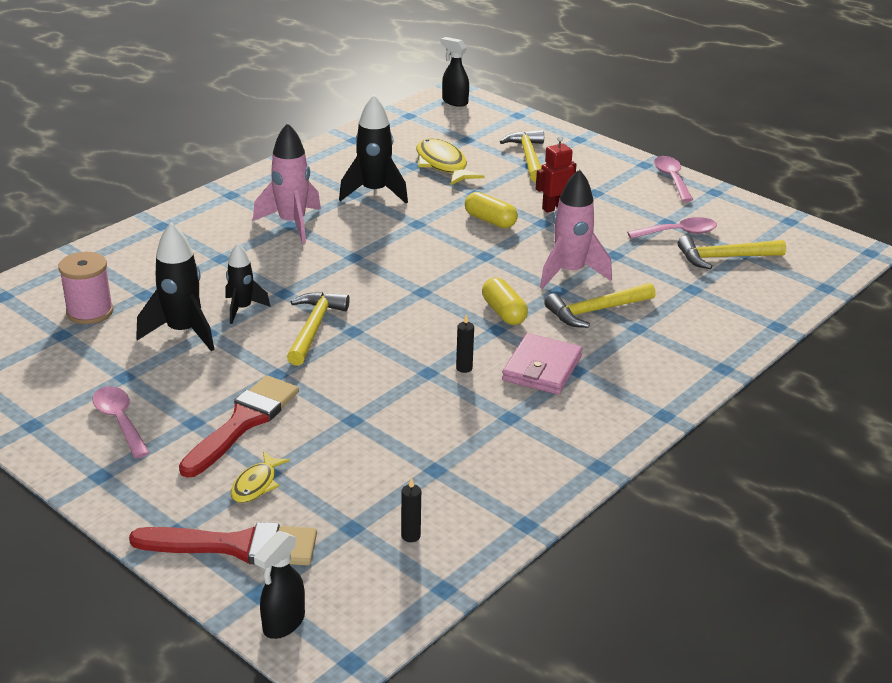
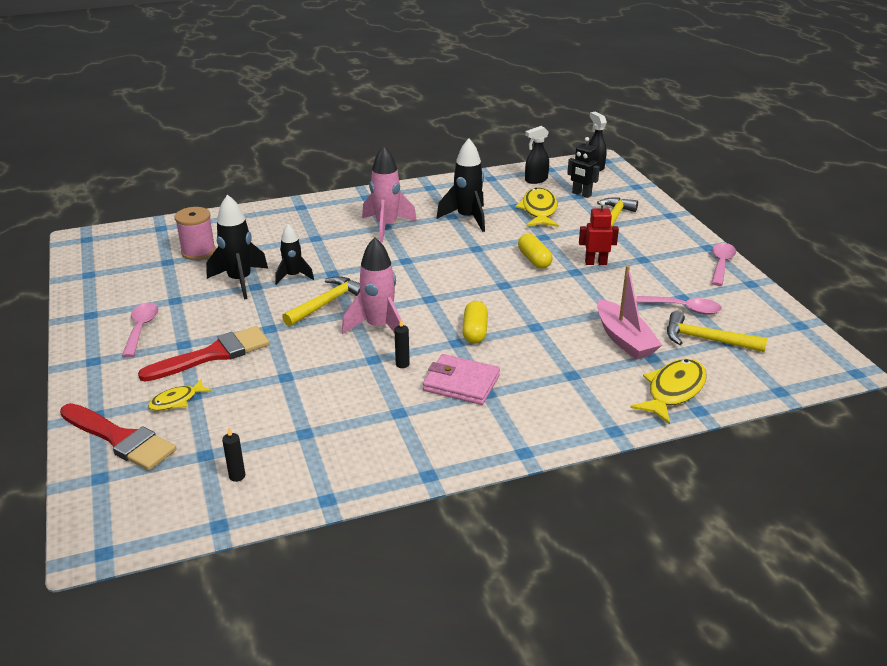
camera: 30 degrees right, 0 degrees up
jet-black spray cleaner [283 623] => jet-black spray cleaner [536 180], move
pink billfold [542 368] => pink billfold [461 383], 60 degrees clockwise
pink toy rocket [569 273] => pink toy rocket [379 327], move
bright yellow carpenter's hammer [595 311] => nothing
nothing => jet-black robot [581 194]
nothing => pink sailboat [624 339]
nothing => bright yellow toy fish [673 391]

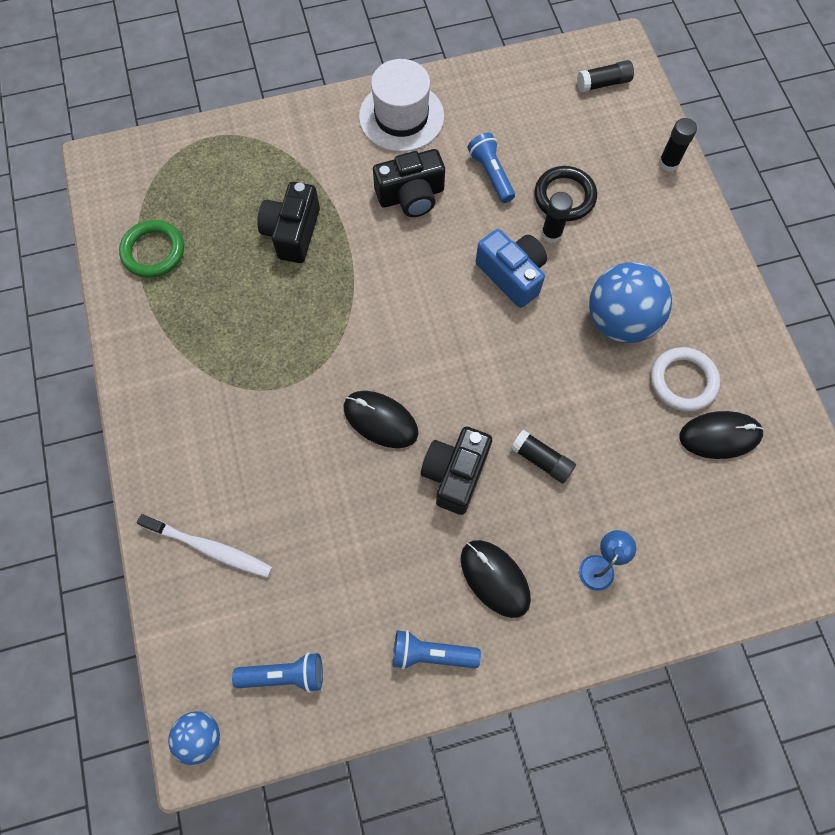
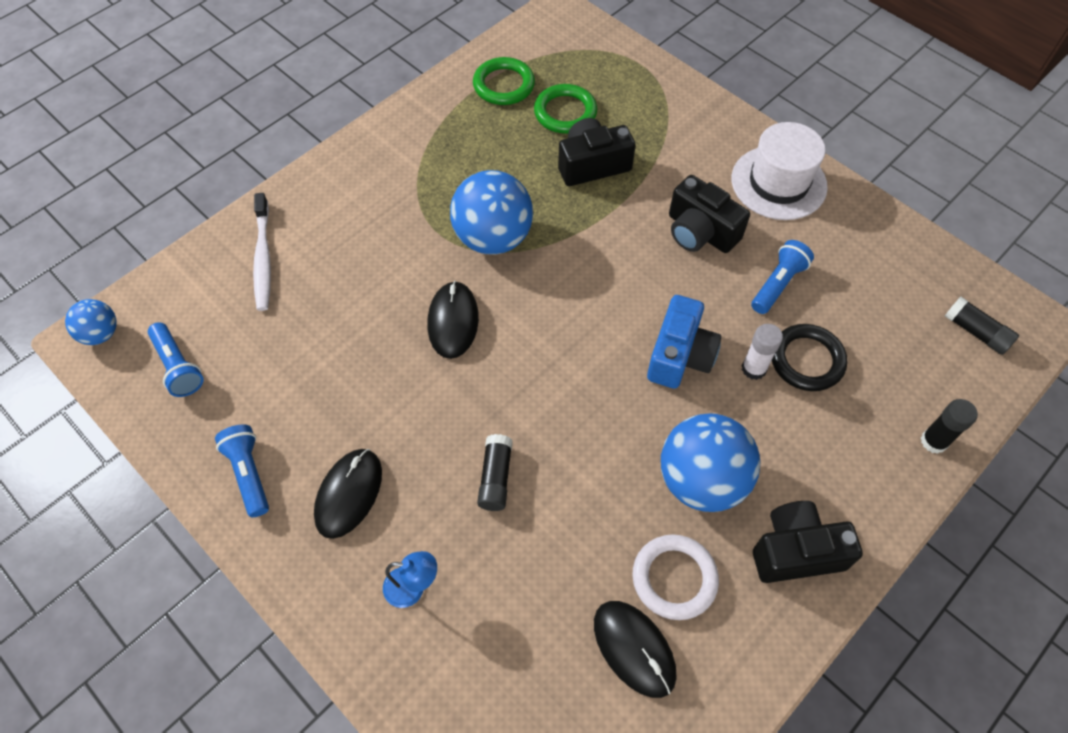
camera: 60 degrees right, 10 degrees down
jet-black compact camera [455 474] => jet-black compact camera [796 551], move
jet-black glue [551 234] => pure white glue [753 368]
nothing => blue ball [493 238]
nothing => green torus [565 112]

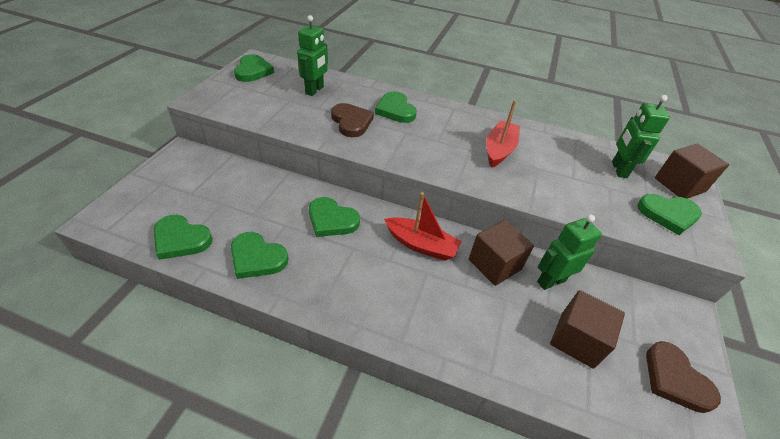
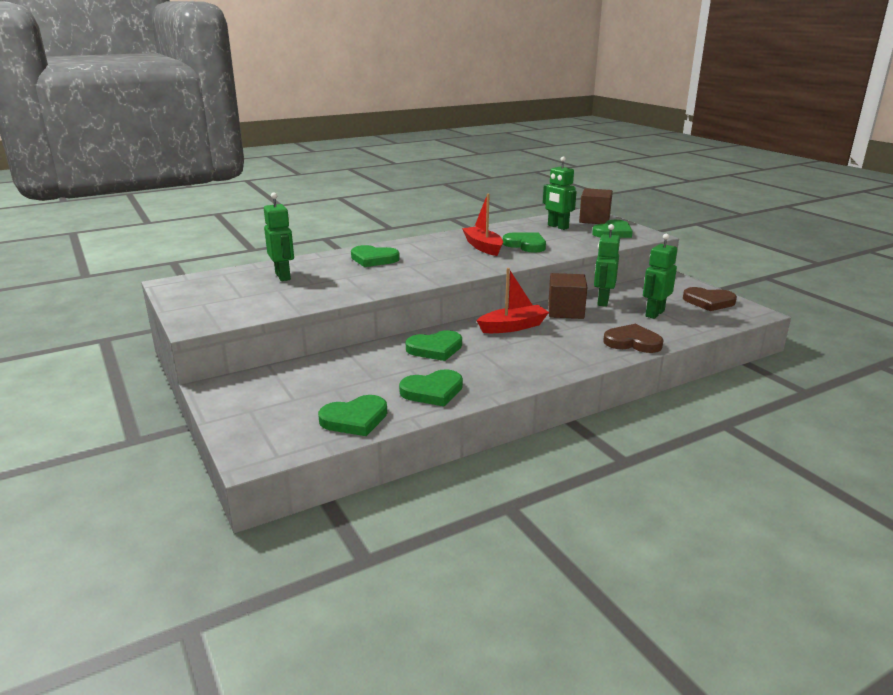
camera: 45 degrees left, 20 degrees down
green heart [253 71] => green heart [525 245], move
brown heart [351 122] => brown heart [632 342], move
brown cube [577 339] => green robot [654 313]

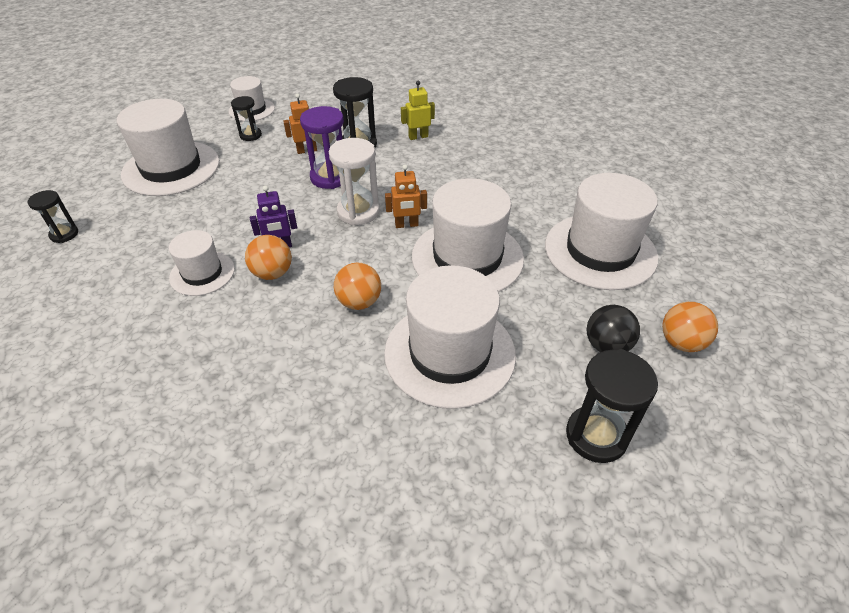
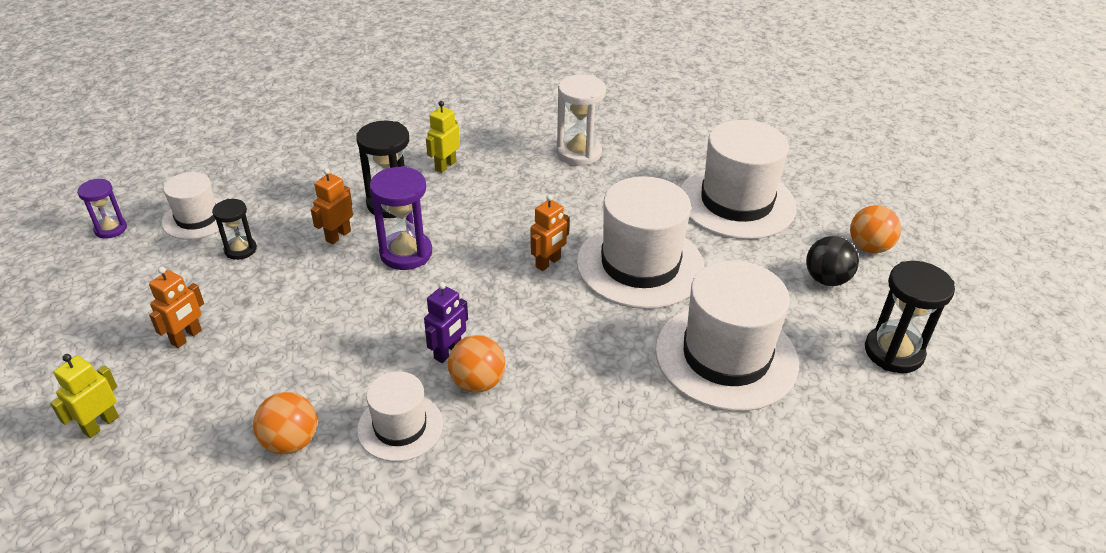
camera: 40 degrees left, 5 degrees down
jet-black sand timer [64 234] => nothing
pure white hat [171 168] => bright orange robot [187 337]
pure white sand timer [358 212] => pure white sand timer [579 153], move
bright orange ball [359 302] => bright orange ball [290 442], move
nothing => bright yellow robot [101 424]
nothing => purple sand timer [111 229]

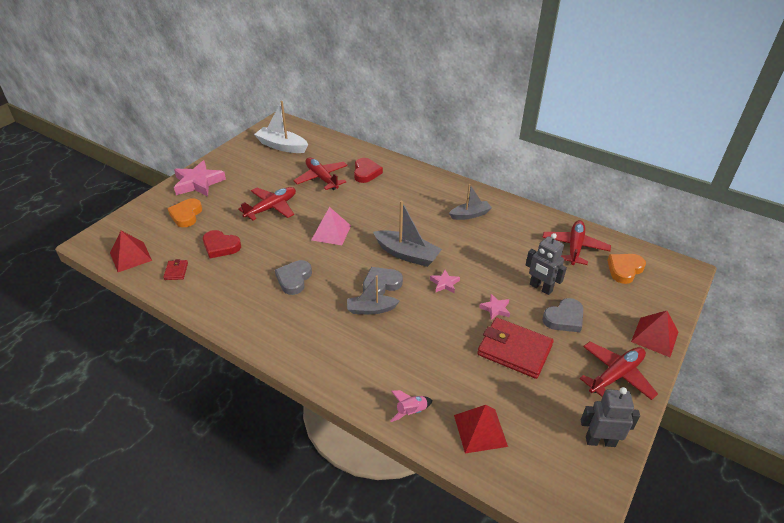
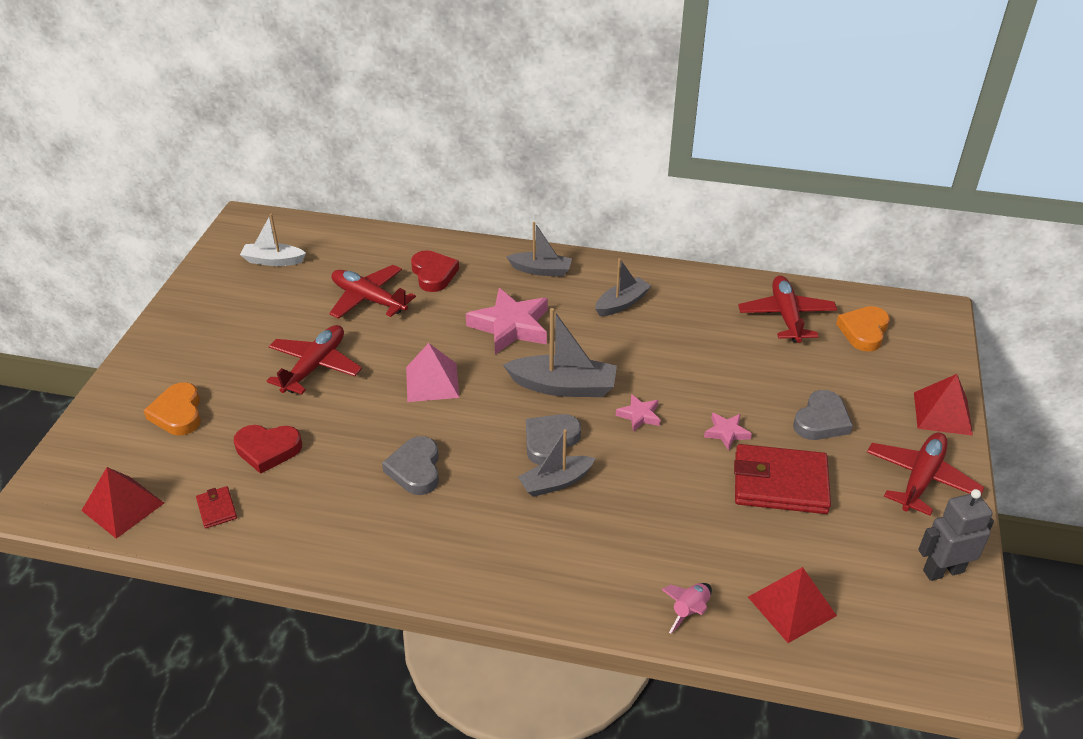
camera: 20 degrees left, 0 degrees up
pink star [198 183] => pink star [511 326], move
pure white sailboat [282 146] => pure white sailboat [273 261], x0.66
ash-grey robot [540 288] => nothing
nothing => ash-grey sailboat [541 270]

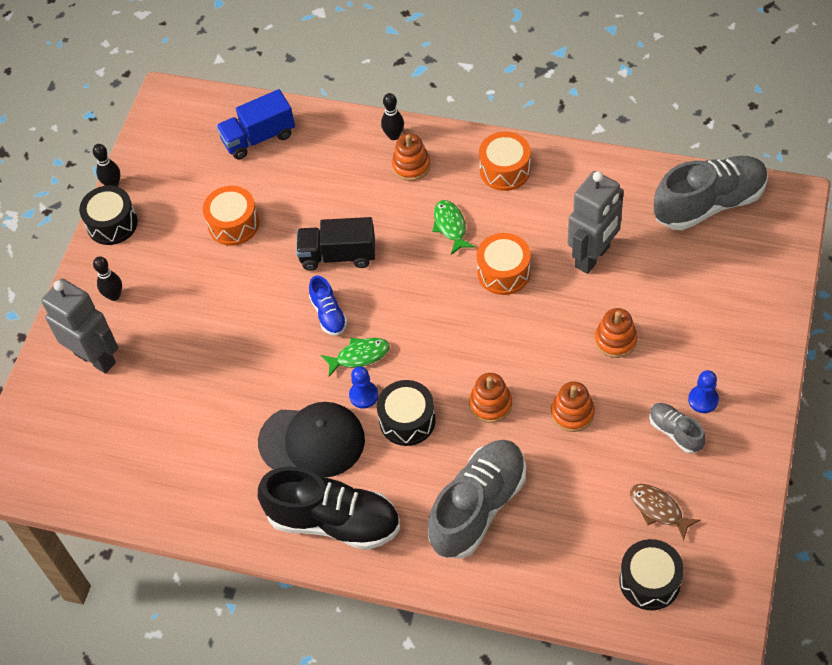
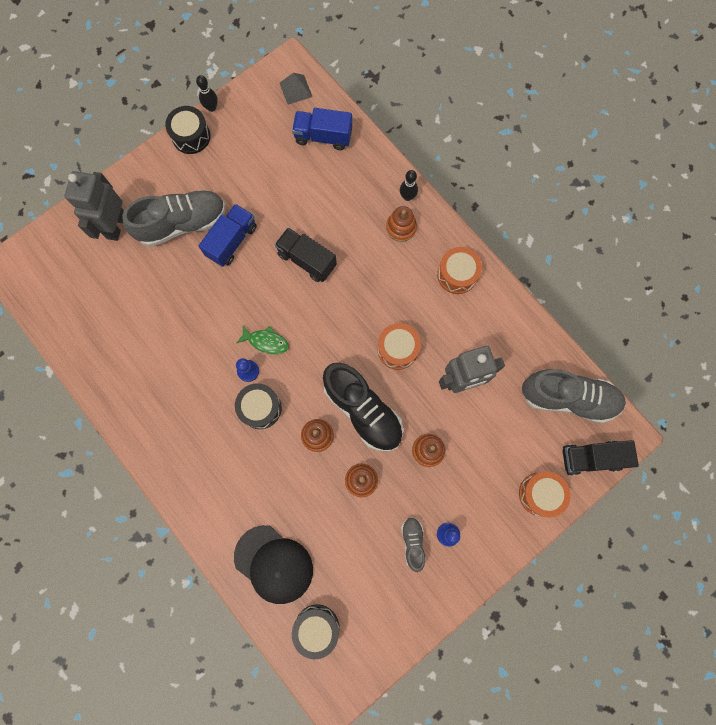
camera: 30 degrees right, 20 degrees up
ash-grey robot [95 358] => ash-grey robot [115 225], 150 degrees counterclockwise
jet-black skittle [114 296] => nothing
bright orange snare drum [233 224] => bright orange snare drum [540 494], move
jet-black peaked cap [312 441] => jet-black peaked cap [274 564], move
jet-black sneaker [334 521] => jet-black sneaker [363 410], move
blue sneaker [328 314] => nothing
ash-grey sneaker [478 507] => ash-grey sneaker [182 223], move
green toy fish [450 226] => nothing
brown toy fish [658 509] => nothing
nothing => blue toy truck [232 241]
nothing => ash-grey solid pyramid [295 89]
nothing => jet-black toy truck [591 458]

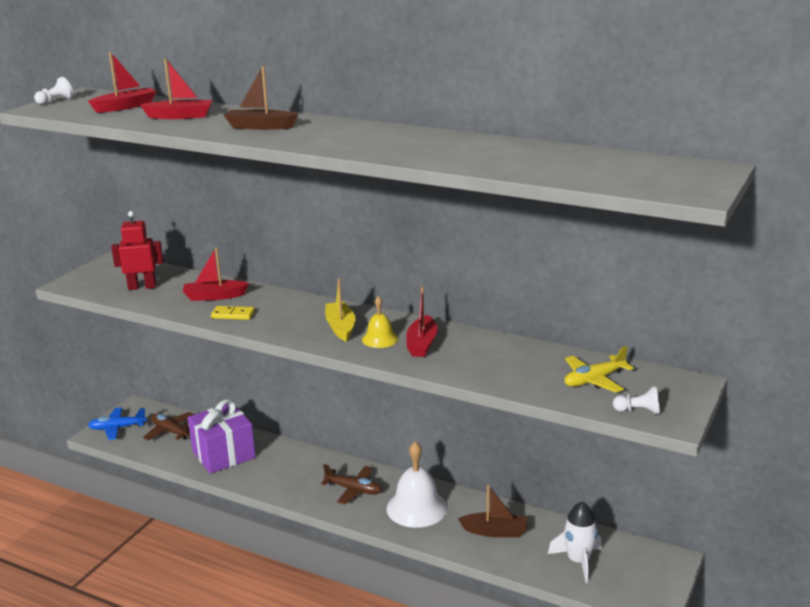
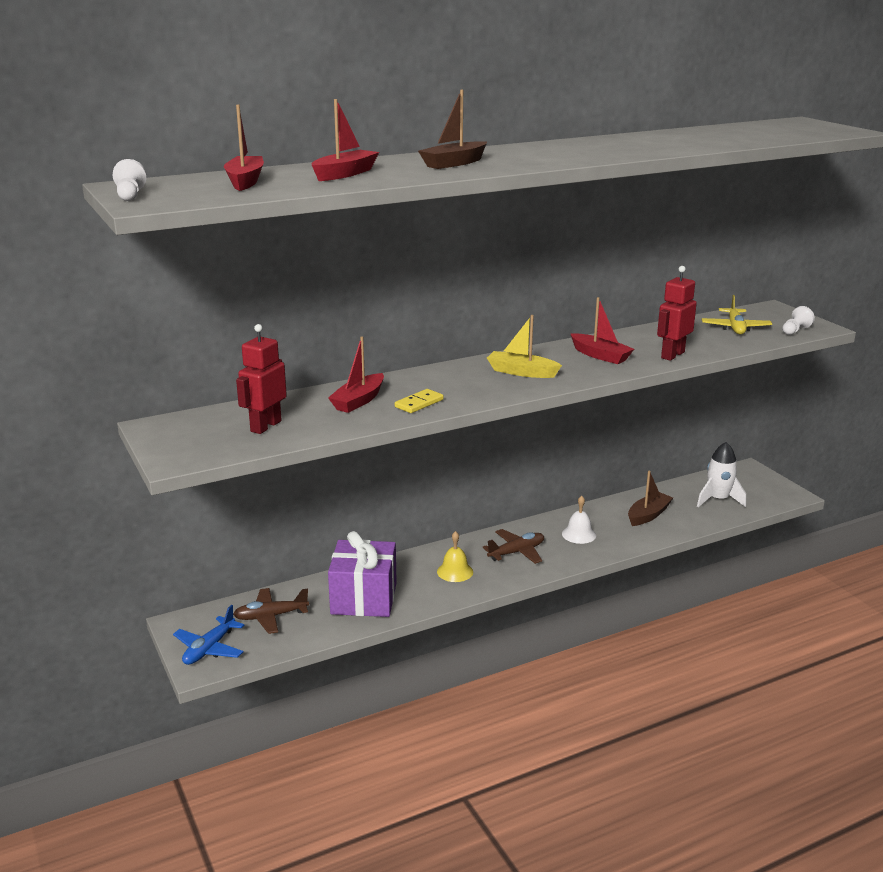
camera: 55 degrees left, 0 degrees up
bright yellow bell [380 339] => bright yellow bell [455 571], move
pure white bell [417 508] => pure white bell [579 534], x0.55
nothing => scarlet robot [672 355]

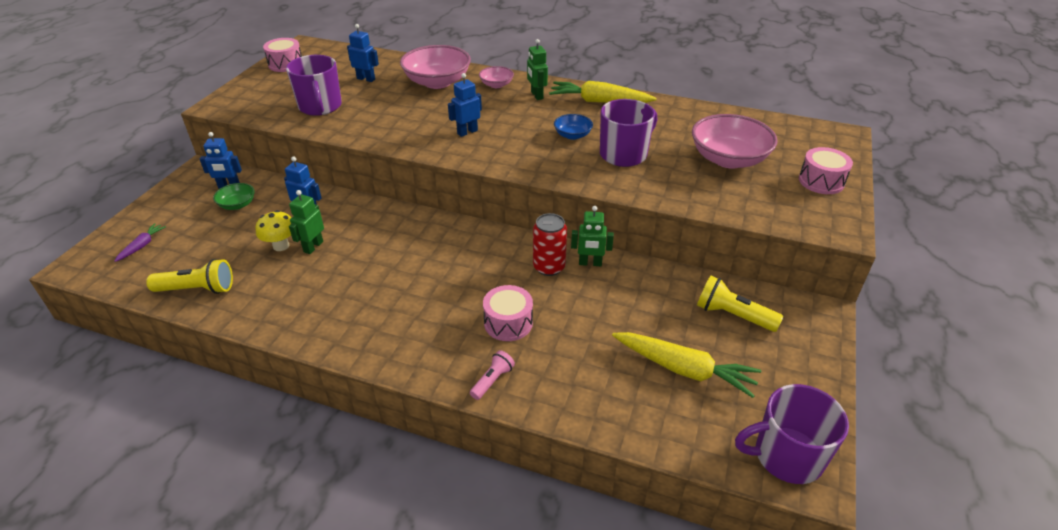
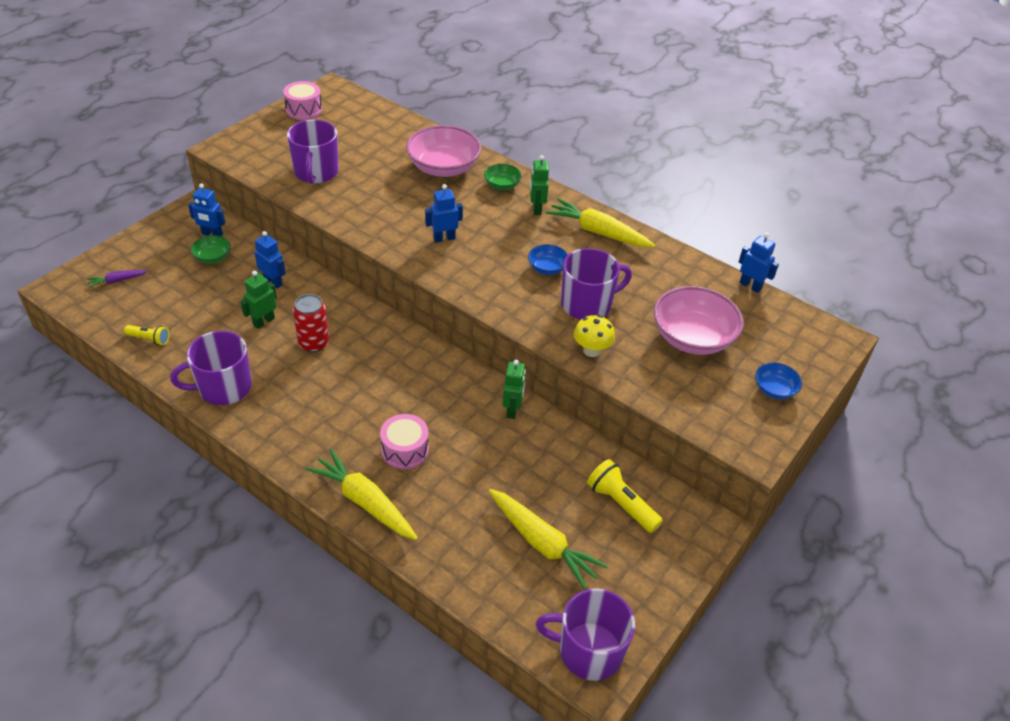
camera: 15 degrees right, 5 degrees up
purple root vegetable [142 246] => purple root vegetable [117 281], 150 degrees counterclockwise
bright yellow flashlight [197 289] => bright yellow flashlight [149 339], x0.61
bright yellow toadstool [281 246] => bright yellow toadstool [591 350], move
blue robot [366 79] => blue robot [750 286], move
pink flashlight [492 380] => bright yellow root vegetable [365 502]
pink serving bowl [496 85] => green serving bowl [502 185]
scarlet soda can [549 267] => scarlet soda can [314 343], move
green robot [590 263] => green robot [512 410], 105 degrees counterclockwise
pink snare drum [821 181] => blue serving bowl [774 389]
nothing => purple mug [223 388]

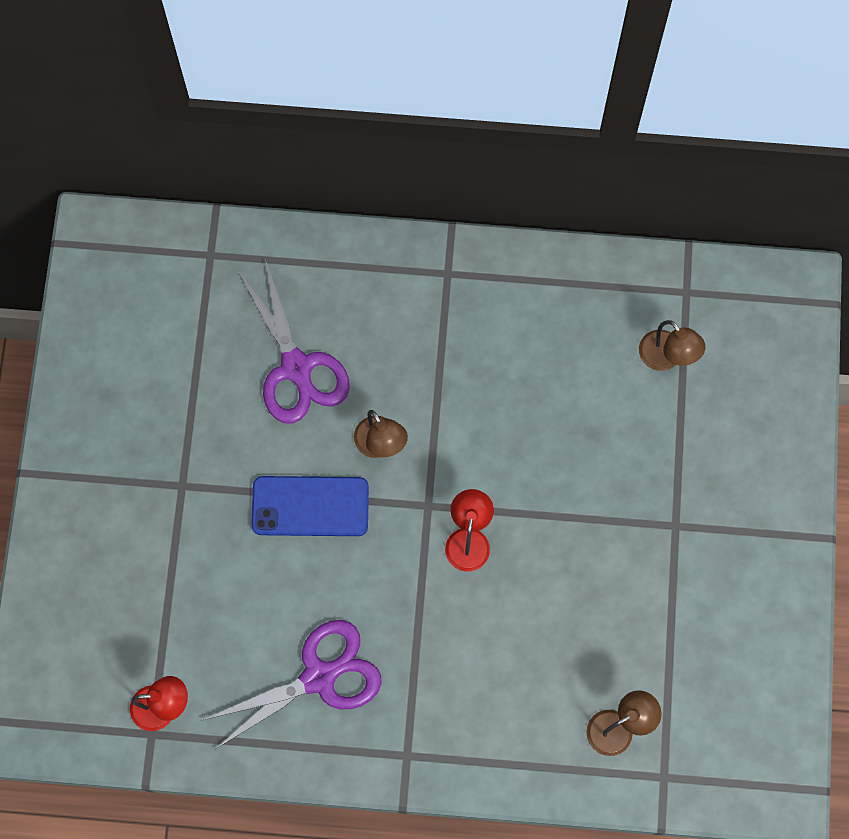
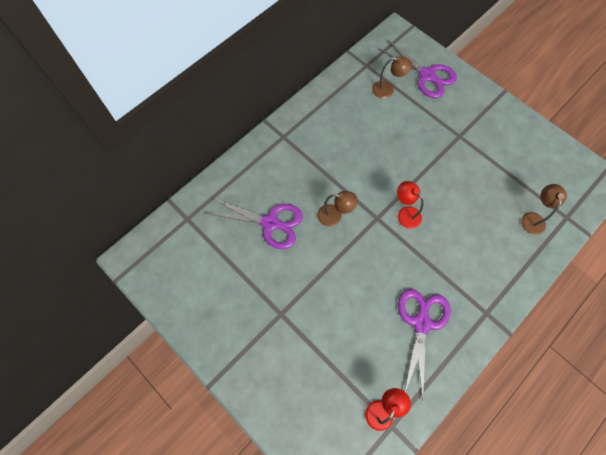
camera: 50 degrees left, 5 degrees down
blue mobile phone [310 506] => nothing
nothing => purple pair of scissors [427 75]

